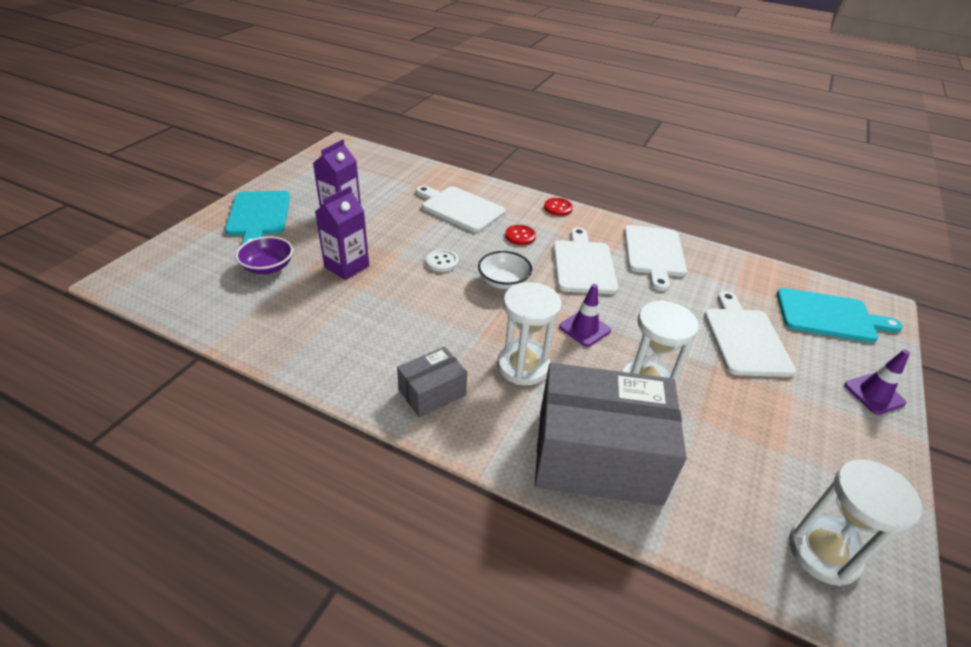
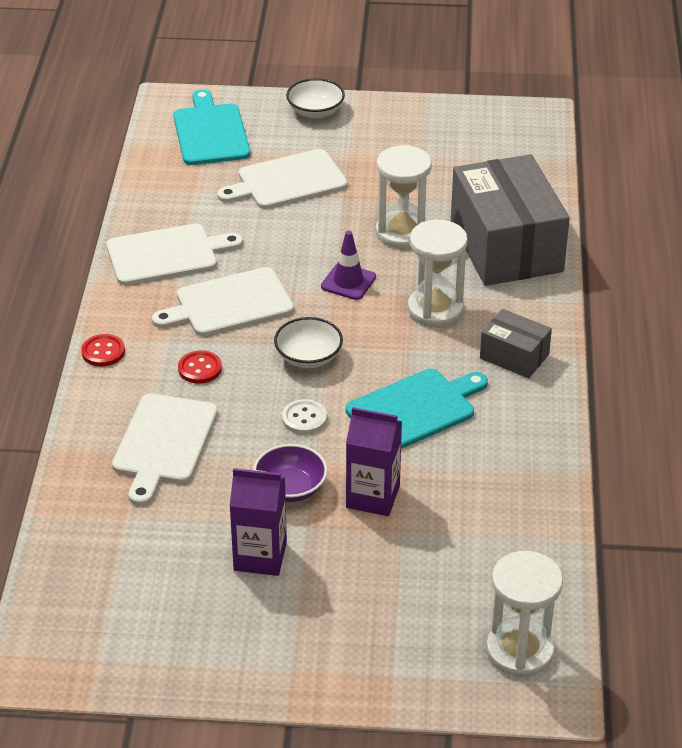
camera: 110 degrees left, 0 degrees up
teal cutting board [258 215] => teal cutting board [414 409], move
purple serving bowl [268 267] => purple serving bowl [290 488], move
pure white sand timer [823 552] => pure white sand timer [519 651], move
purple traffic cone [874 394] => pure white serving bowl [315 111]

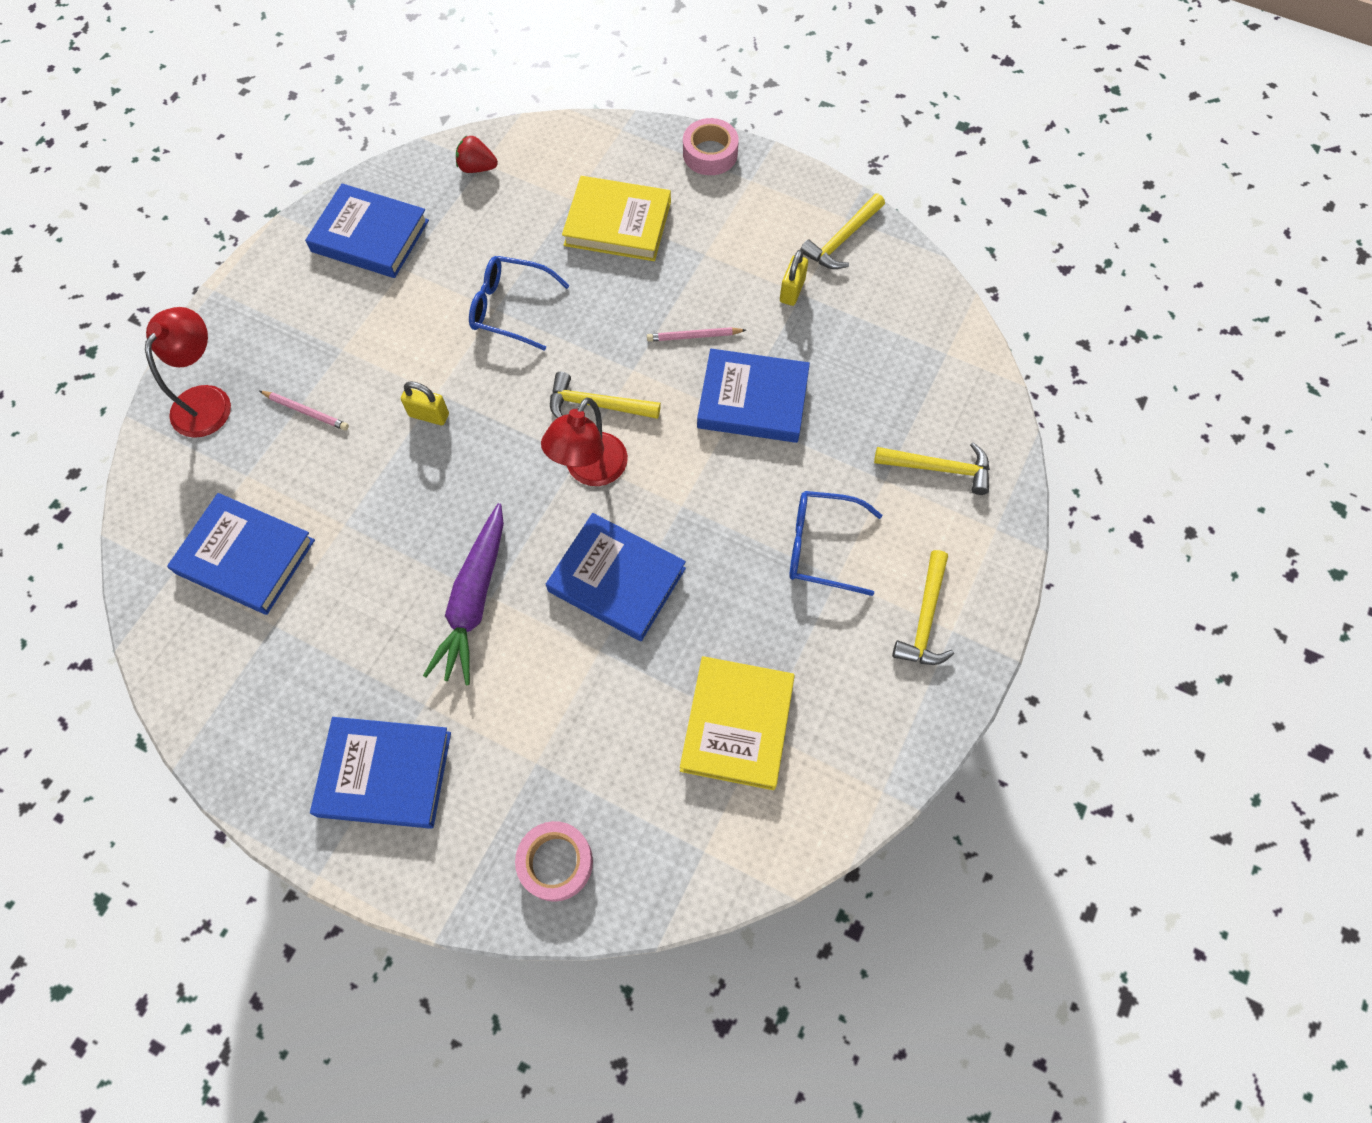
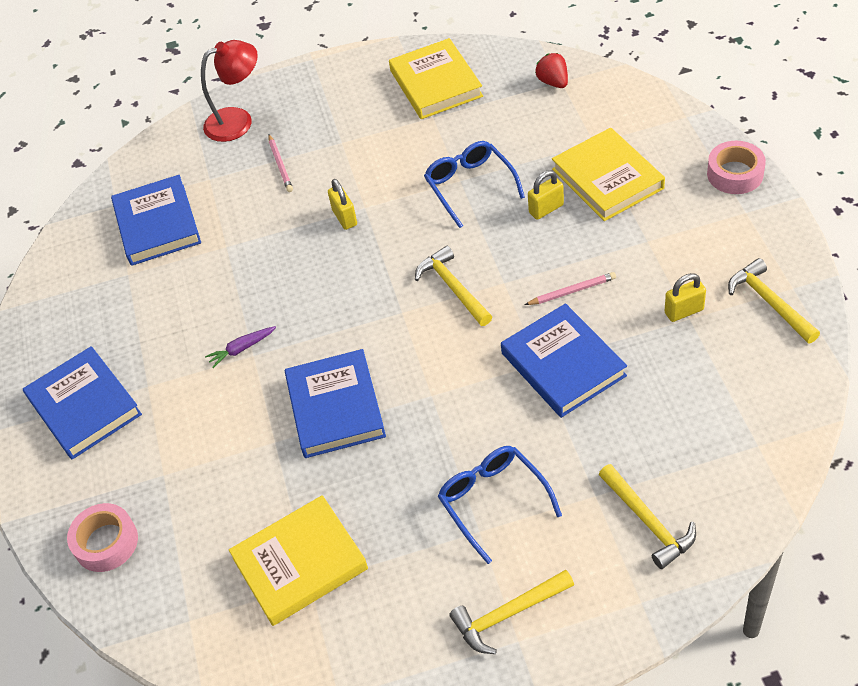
camera: 55 degrees right, 15 degrees down
blue hardback [370 236] => bright yellow hardback [436 83]
purple root vegetable [474 600] => purple root vegetable [242 349], x0.45
scarlet reading lamp [590 471] => nothing
pink pencil [694 336] => pink pencil [572 291], 120 degrees clockwise
bright yellow carpenter's hammer [842 240] => bright yellow carpenter's hammer [769 302], 60 degrees clockwise
nothing => bright yellow lock [546 209]

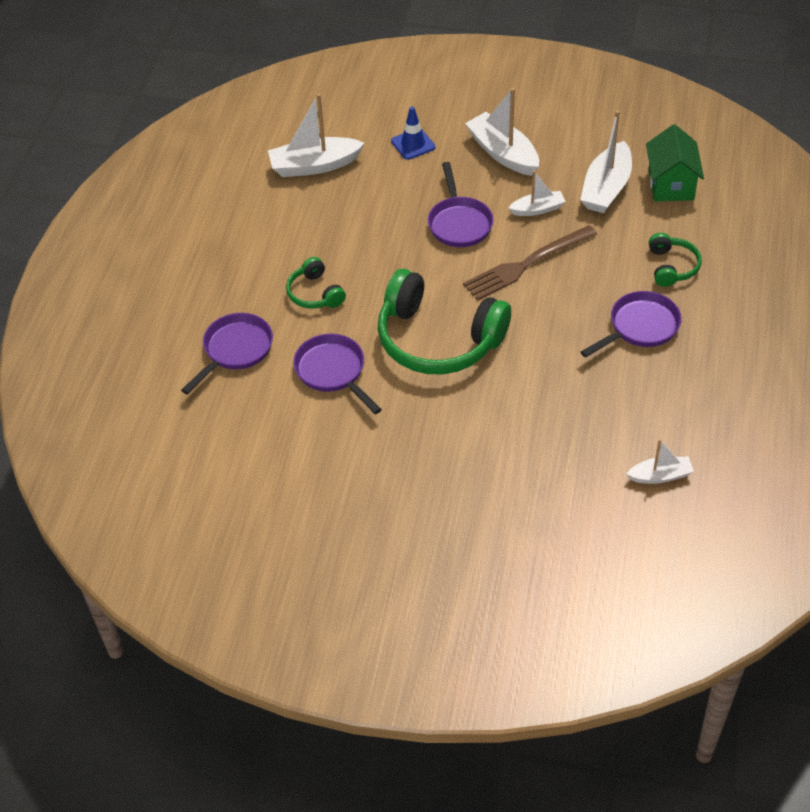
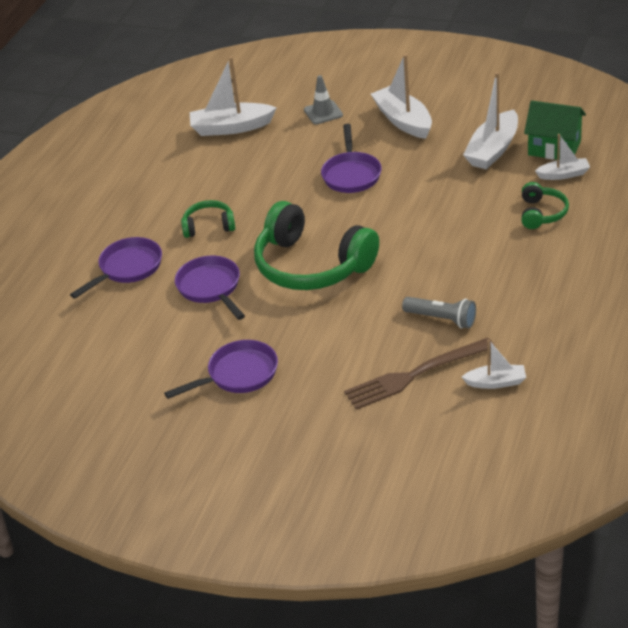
camera: 10 degrees right, 10 degrees down
green headset [315 293] => green headset [209 226], 105 degrees clockwise
blue traffic cone [413 144] => ash-grey traffic cone [323 112]
brown table fork [526 264] => brown table fork [415 375], move
pure white sailboat [537 209] => pure white sailboat [563 174], move
purple frying pan [640 327] => purple frying pan [238 374], move
green cottage [671 184] => green cottage [554 148], 75 degrees counterclockwise
nothing => ash-grey flashlight [441 319]

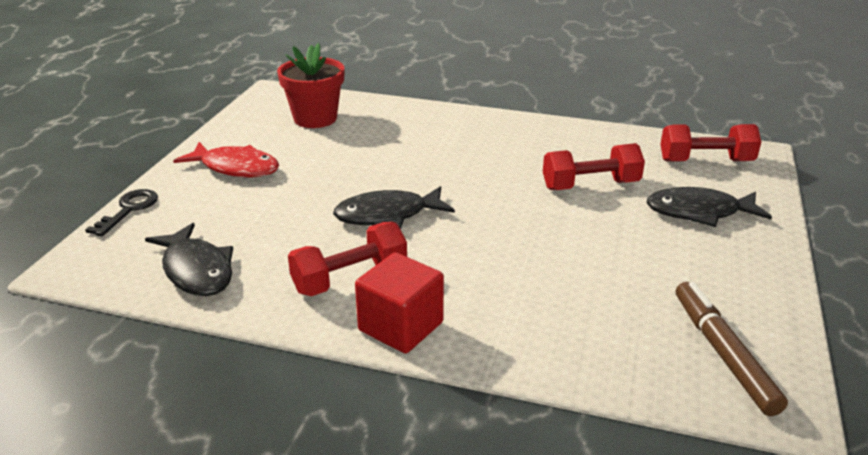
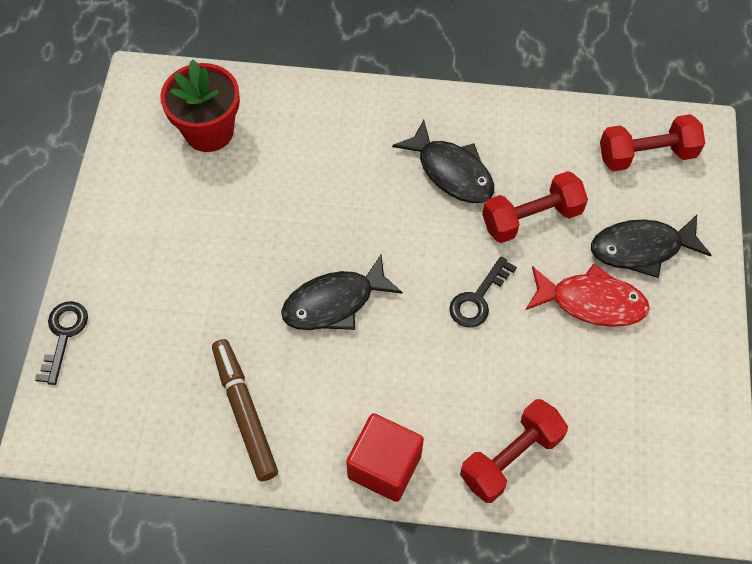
camera: 10 degrees left, 30 degrees up
jet-black toy fish [197 270] => jet-black toy fish [451 172], move
scarlet toy fish [236 168] => scarlet toy fish [591 302], move
scarlet dumbbell [350 278] => scarlet dumbbell [510 457], move
brown felt pen [723 353] => brown felt pen [244 412], move
nothing => jet-black key [478 298]

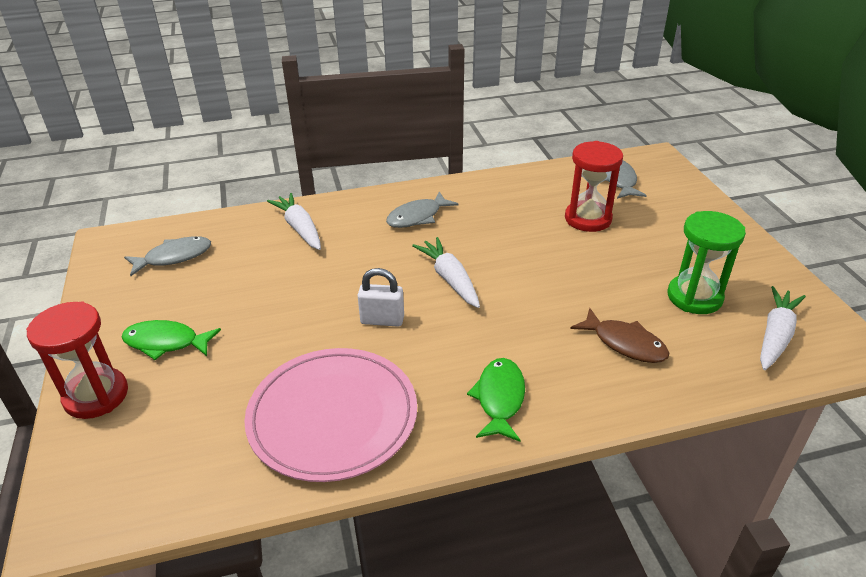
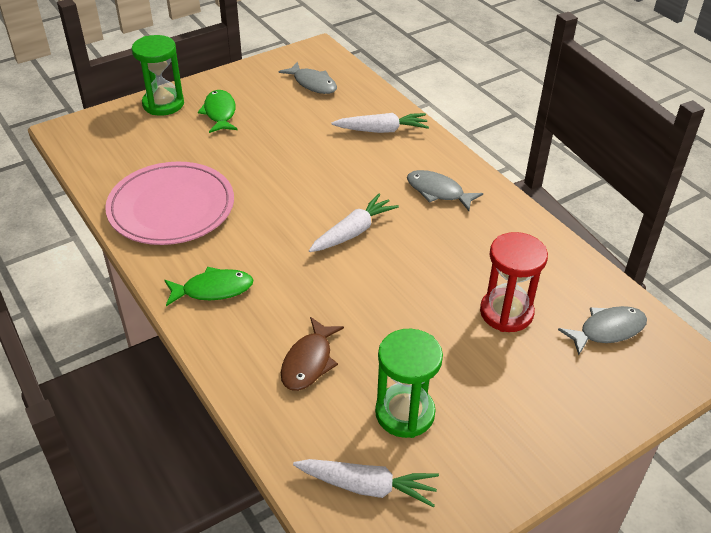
camera: 70 degrees right, 5 degrees up
scarlet sand timer [96 395] => green sand timer [163 104]
pure white root vegetable [299 228] => pure white root vegetable [382 130], 45 degrees clockwise
pure white lock [382 320] => nothing

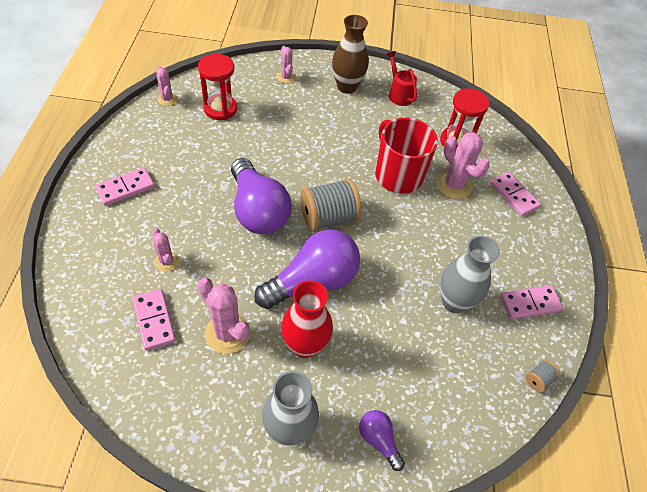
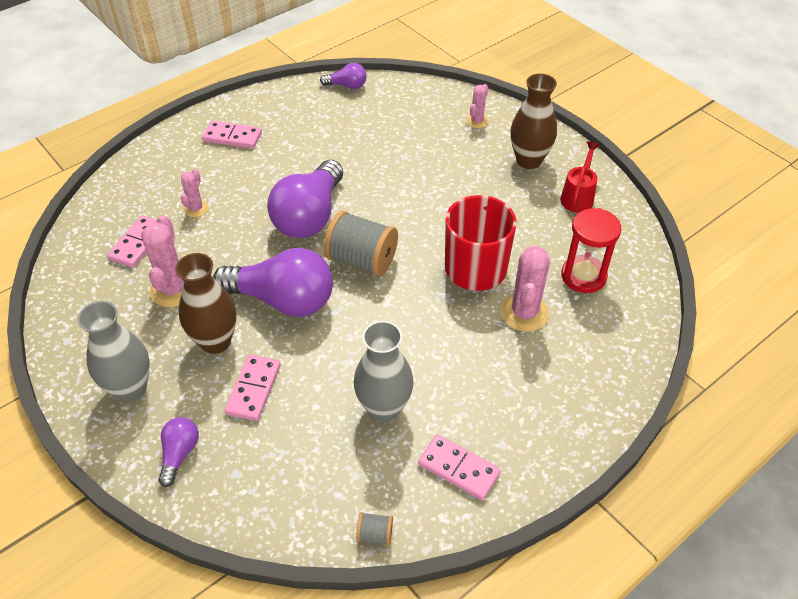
camera: 50 degrees right, 5 degrees down
pink prickly plant [167 99] => purple lightbulb [347 86]
scarlet sand timer [220 109] => nothing
scarlet vase [305 345] => brown vase [215 341]
pink domino [513 195] => pink domino [254 389], move

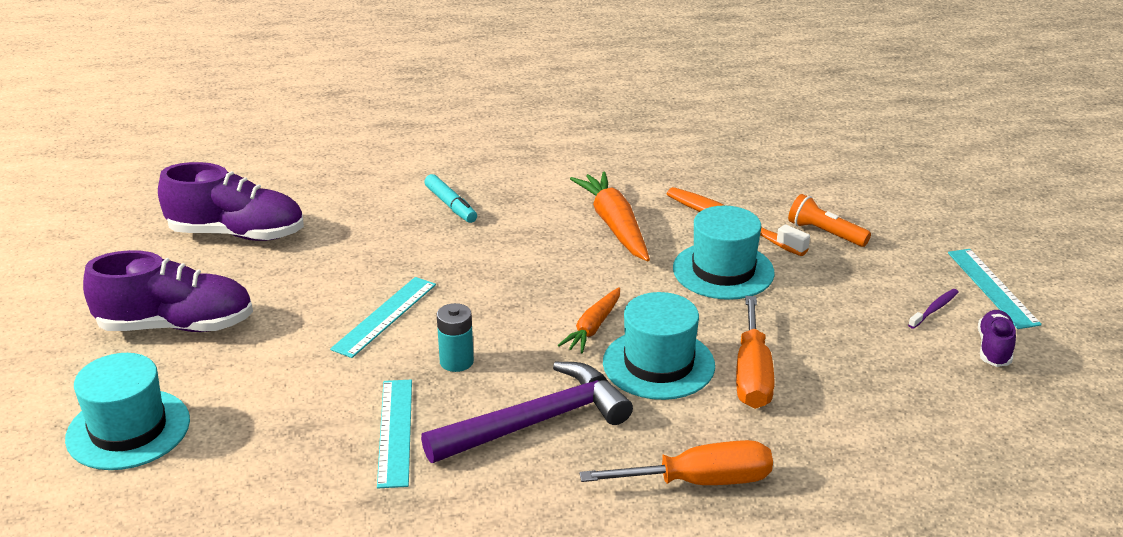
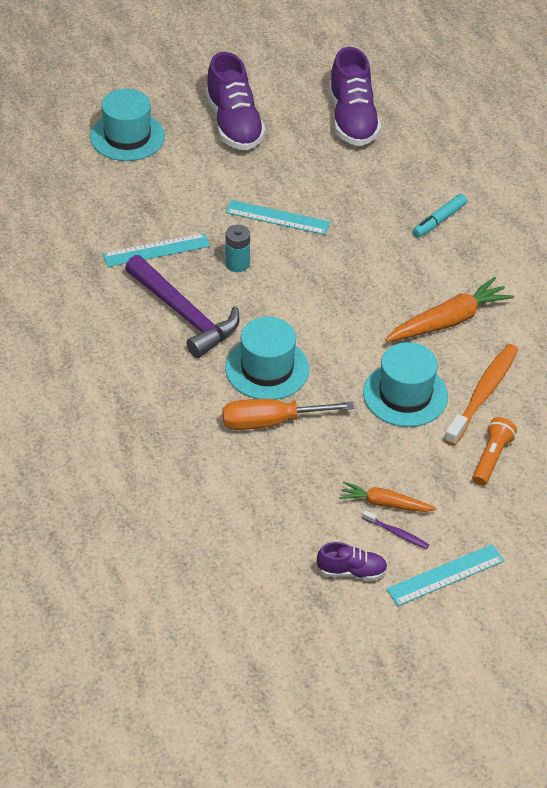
camera: 75 degrees right, 15 degrees up
bright orange root vegetable [593 327] => bright orange root vegetable [385 503], move
bright orange hand screwdriver [699 482] => nothing

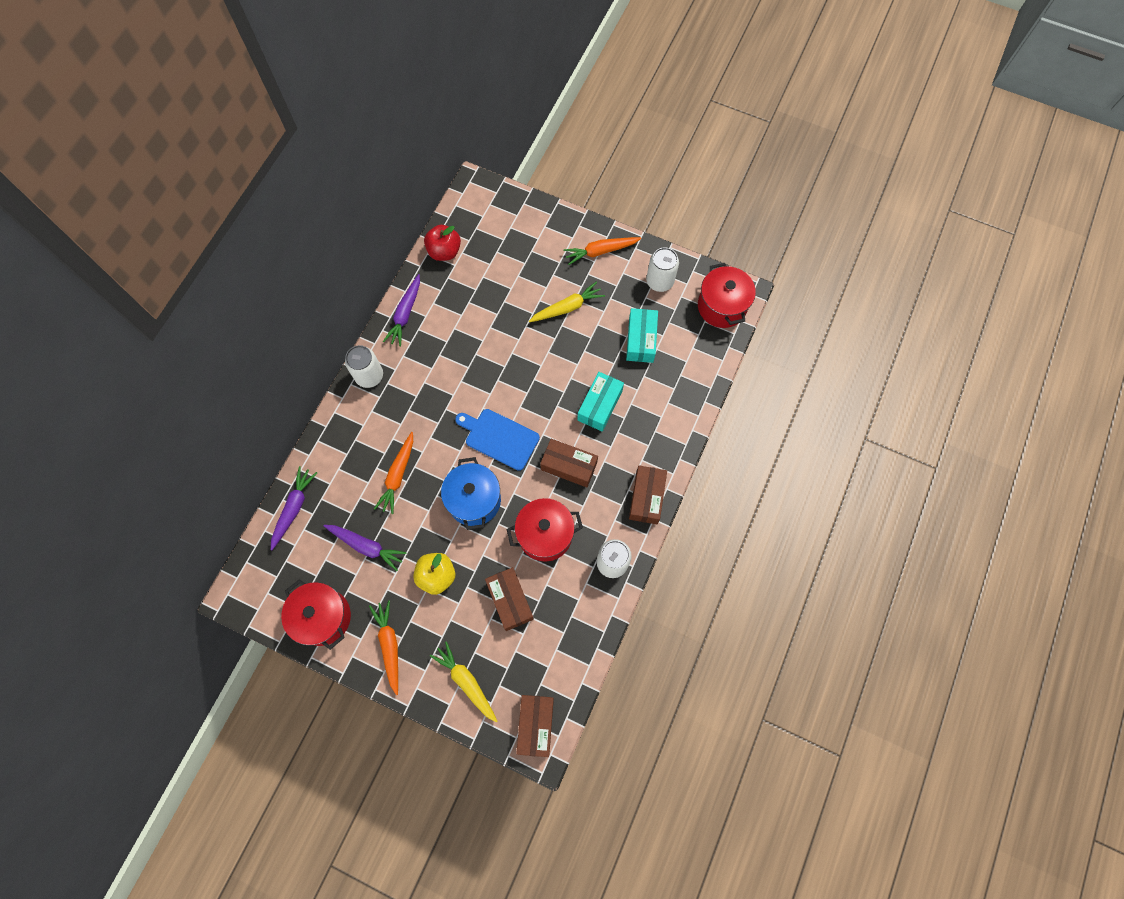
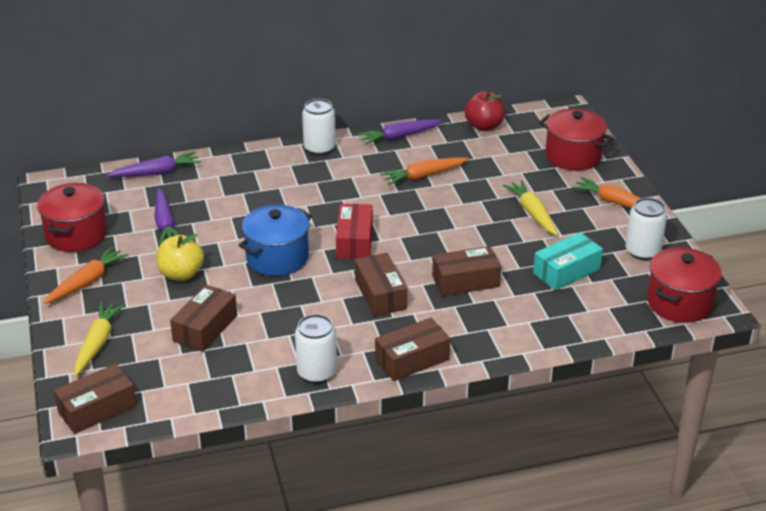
camera: 50 degrees right, 35 degrees down
bright orange root vegetable [398 475] => bright orange root vegetable [423 176], move
blue cutting board [499 438] => scarlet package [354 241]
scarlet stockpot [545 535] => scarlet stockpot [573 156], move
bright yellow root vegetable [567 307] => bright yellow root vegetable [532 213], 135 degrees counterclockwise
teal package [600 405] => brown package [465 281]

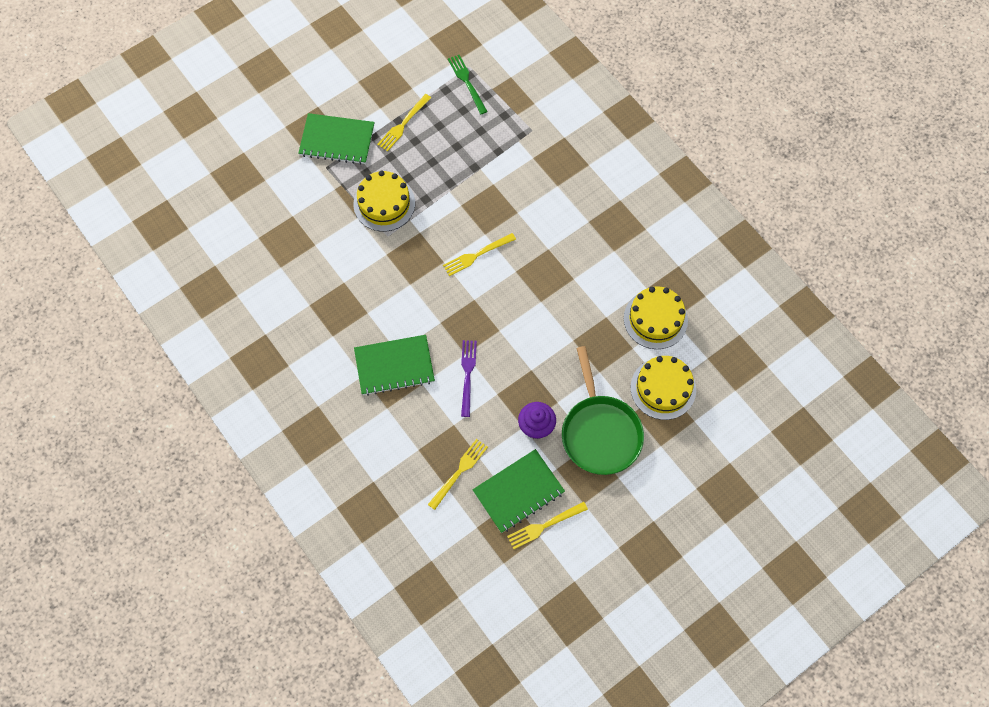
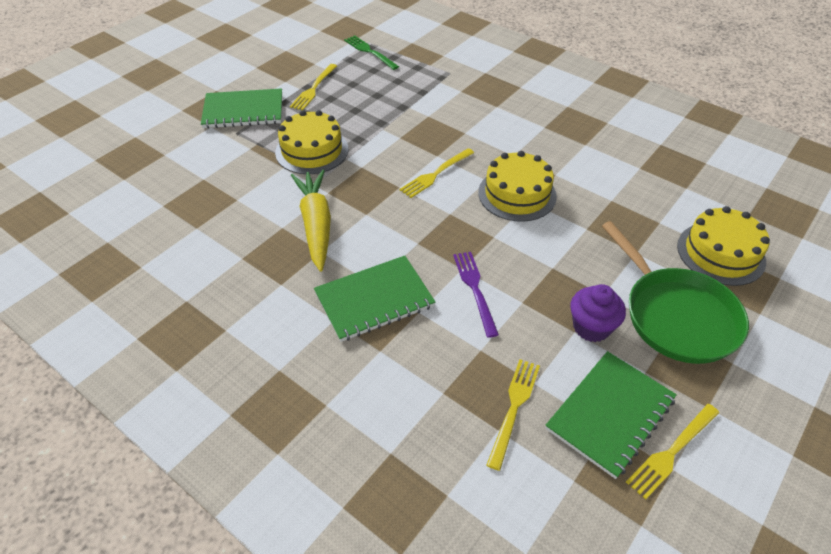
camera: 15 degrees left, 20 degrees down
bright yellow cake [655 319] => bright yellow cake [517 194], move
nothing => bright yellow root vegetable [316 224]

